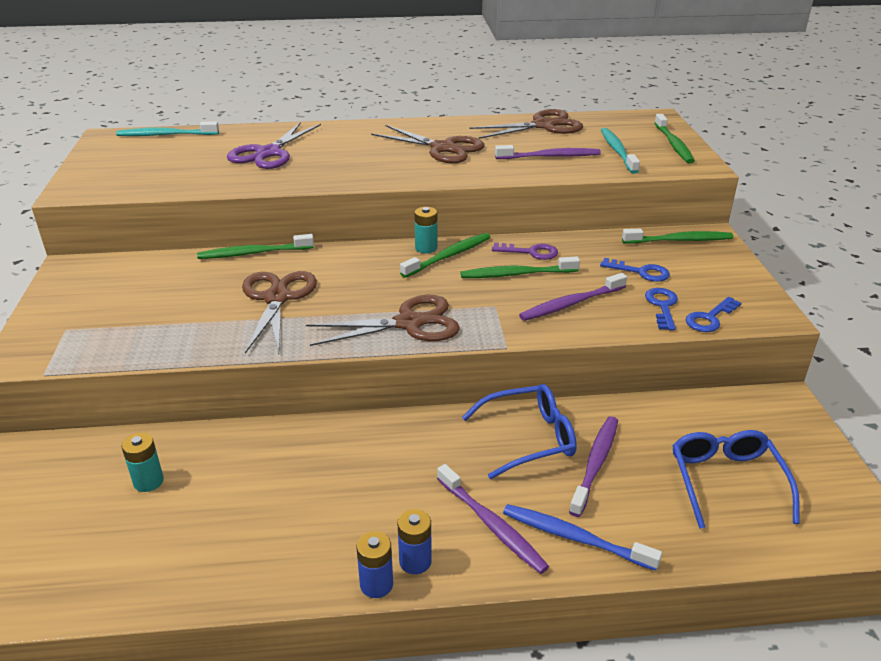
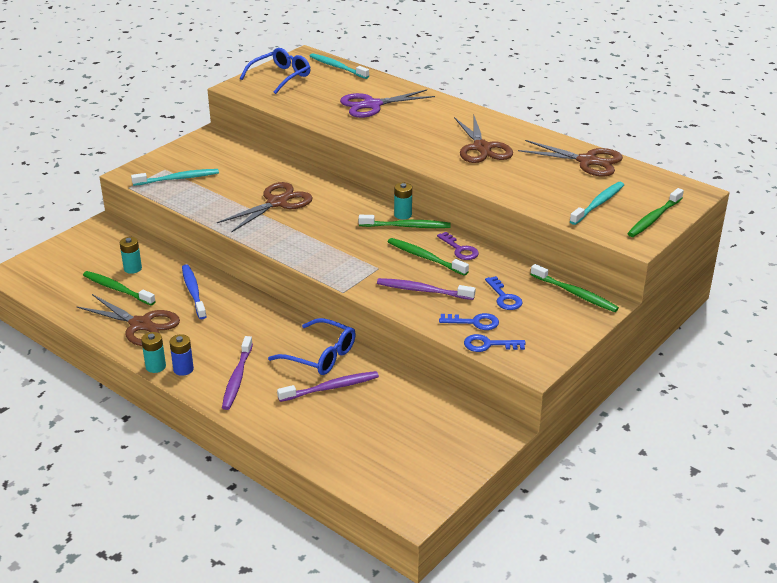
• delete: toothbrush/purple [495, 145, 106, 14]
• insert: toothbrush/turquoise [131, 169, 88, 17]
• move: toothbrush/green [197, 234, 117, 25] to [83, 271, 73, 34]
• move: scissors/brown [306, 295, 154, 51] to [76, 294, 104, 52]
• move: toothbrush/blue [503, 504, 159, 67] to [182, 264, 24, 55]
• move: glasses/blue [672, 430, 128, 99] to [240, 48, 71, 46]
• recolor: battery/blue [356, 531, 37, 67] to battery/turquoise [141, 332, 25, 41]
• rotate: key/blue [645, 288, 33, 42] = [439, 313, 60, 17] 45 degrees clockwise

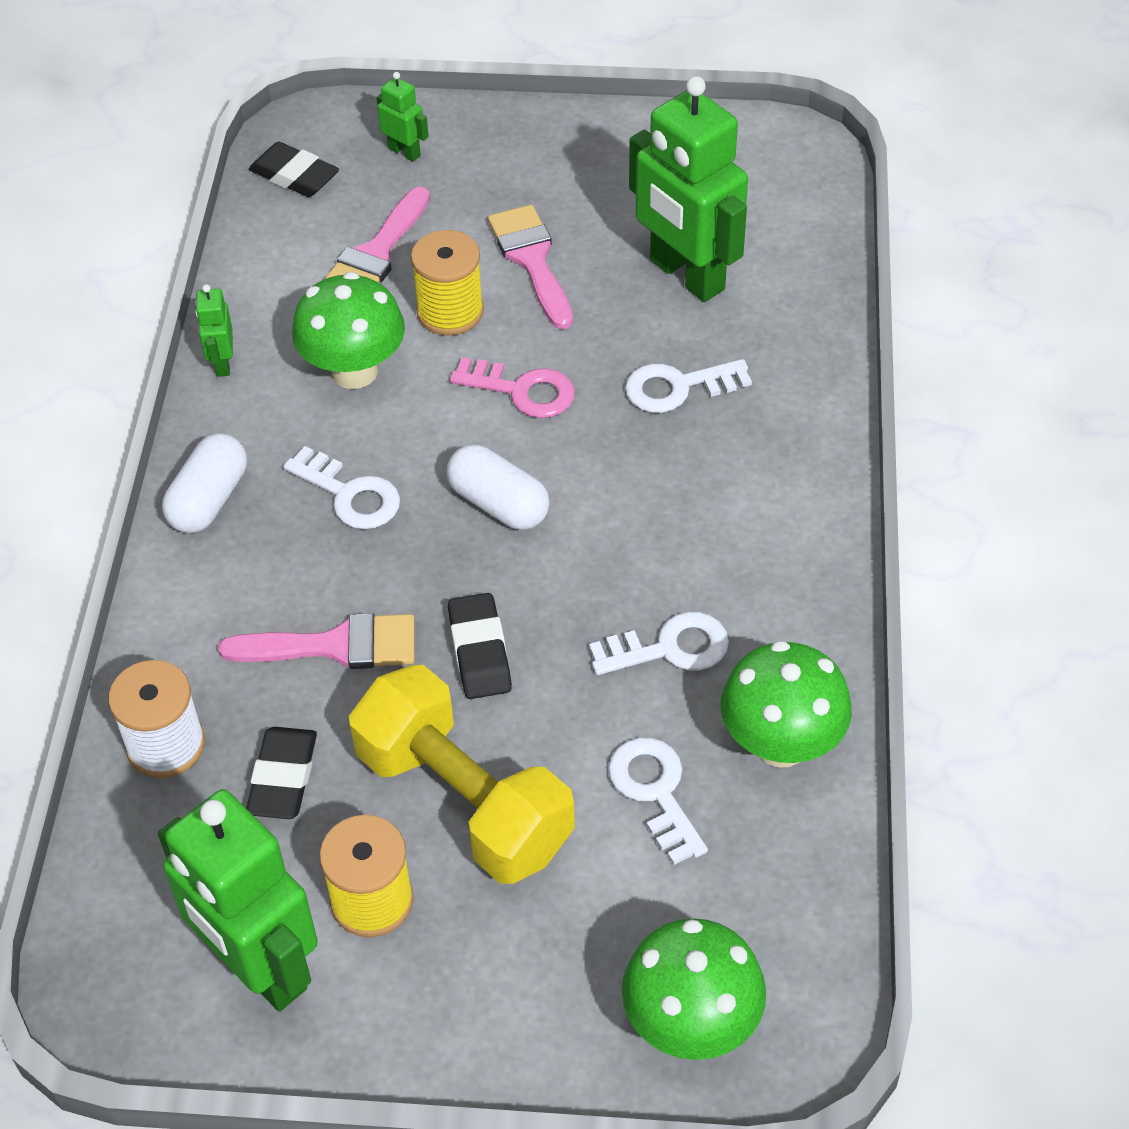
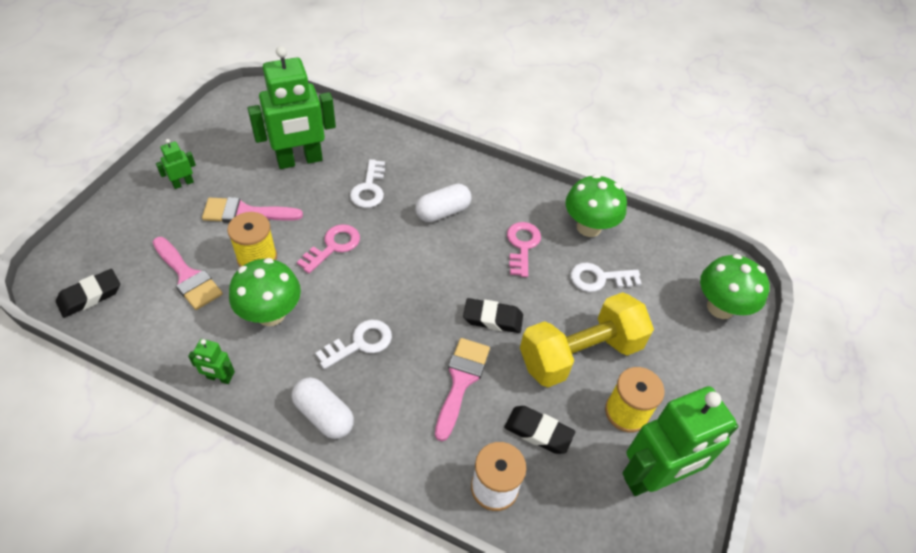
• move: robot/green [377, 72, 52, 90] to [156, 139, 40, 50]
• move: capsule/white [447, 445, 103, 85] to [415, 184, 56, 38]
• recolor: key/white [589, 612, 140, 63] to key/pink [507, 222, 34, 55]

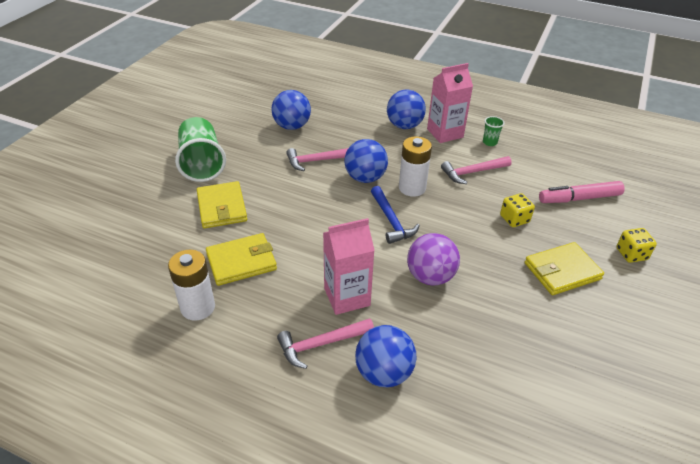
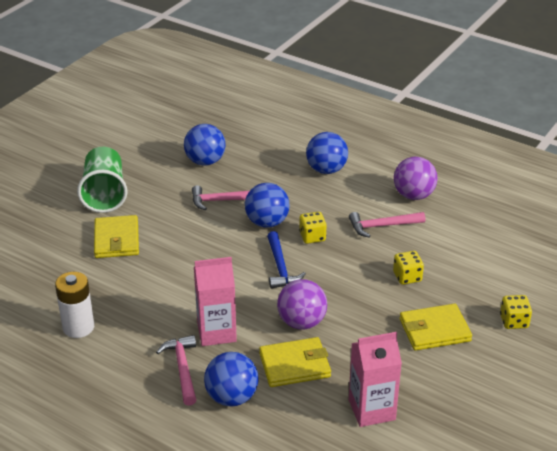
• delete: marker/pink [539, 181, 86, 22]
• move: wallet/yellow [206, 233, 71, 53] to [259, 337, 72, 50]
• move: carton/pink [427, 63, 46, 80] to [349, 332, 53, 95]
• replace: battery/white [399, 136, 33, 61] to dice/yellow [299, 212, 28, 32]
• replace: cup/green [483, 116, 22, 30] to ball/purple [394, 157, 43, 43]
• rotate: hammer/pink [277, 318, 97, 51] = [156, 335, 40, 71] 90 degrees clockwise

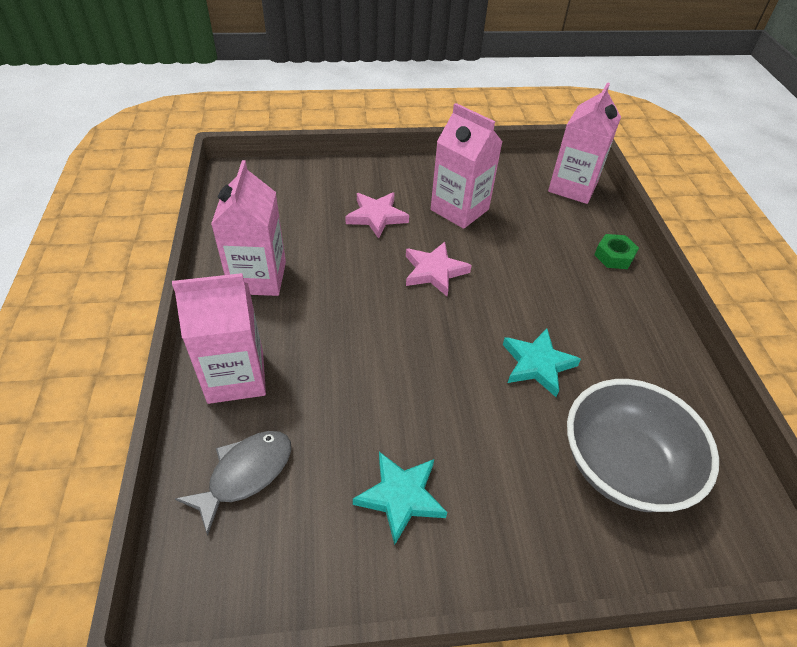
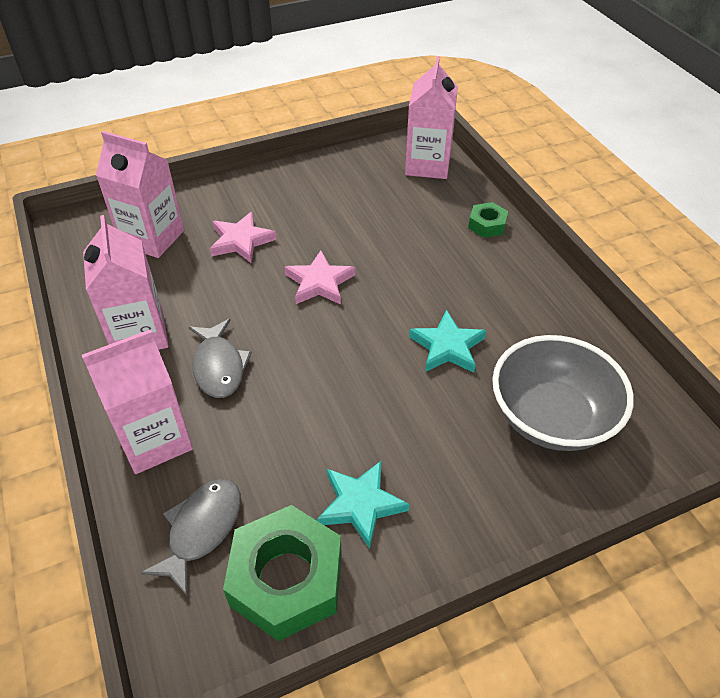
• insert: fish/grey [189, 319, 63, 79]
• insert: nut/green [223, 505, 119, 136]
• move: carton/pink [431, 103, 71, 126] to [96, 131, 88, 127]

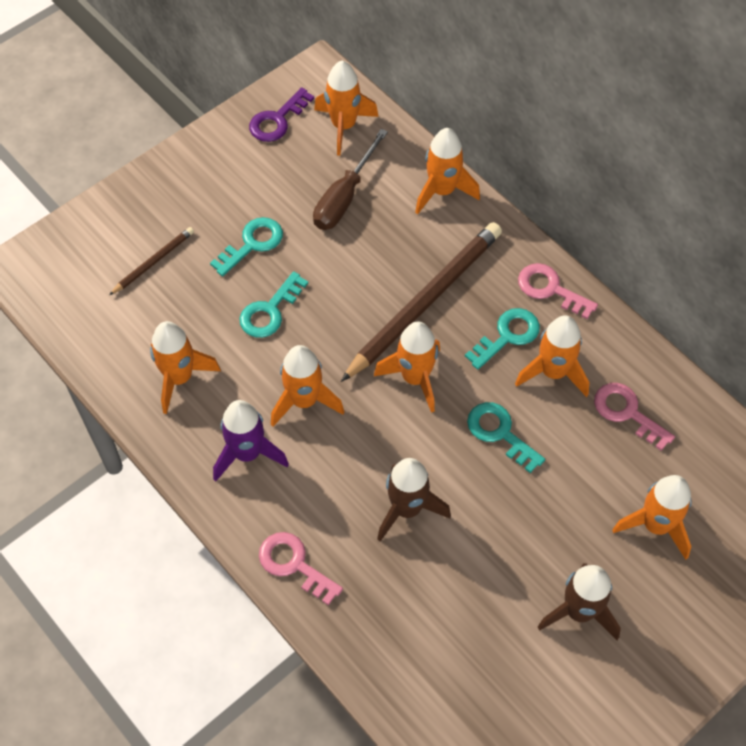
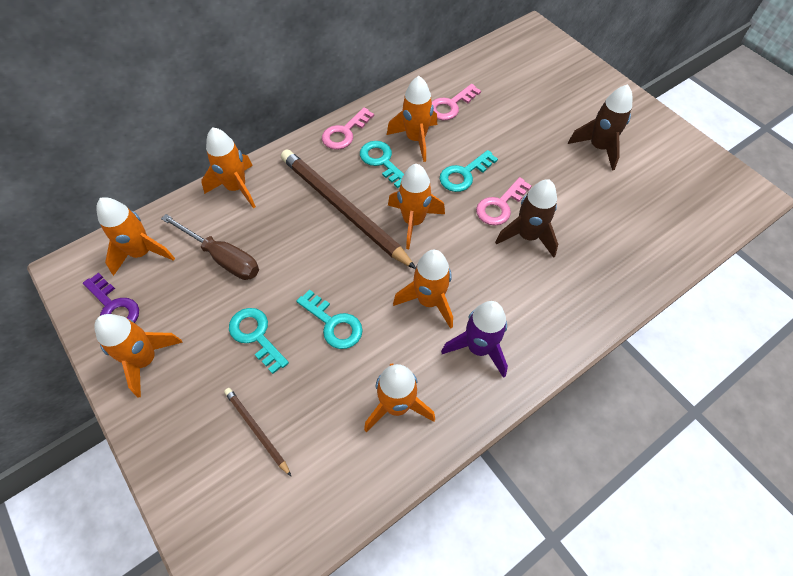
• move: key/pink [259, 532, 84, 73] to [476, 177, 56, 48]
• move: rocket/orange [612, 475, 80, 85] to [94, 314, 89, 83]

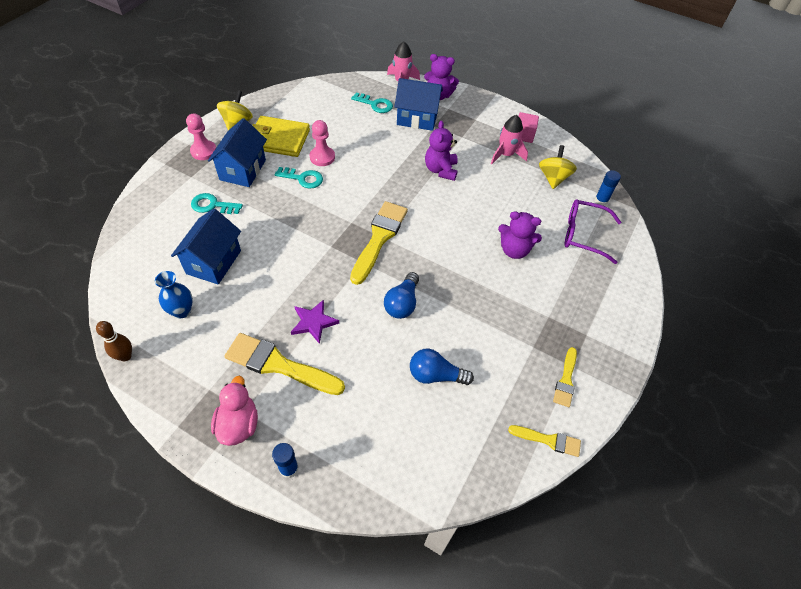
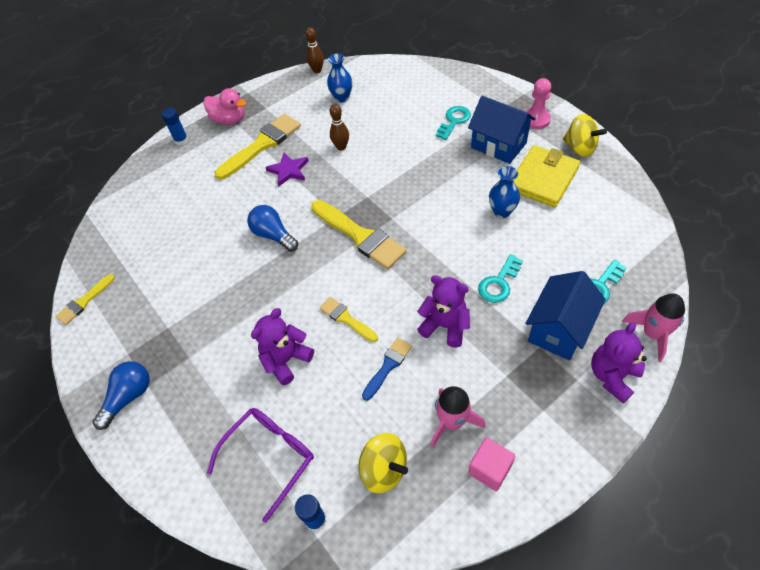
• delete: house/blue [171, 209, 70, 76]
• insert: bowling pin/brown [330, 104, 19, 47]
• insert: brush/blue [362, 338, 50, 63]
• move: key/turquoise [275, 167, 48, 22] to [478, 254, 45, 49]
• move: light bulb/blue [410, 348, 64, 37] to [93, 361, 57, 69]
• move: brush/yellow [553, 347, 24, 60] to [319, 297, 59, 45]
• replace: pawn/pink [310, 120, 25, 46] to vase/blue [489, 166, 31, 52]

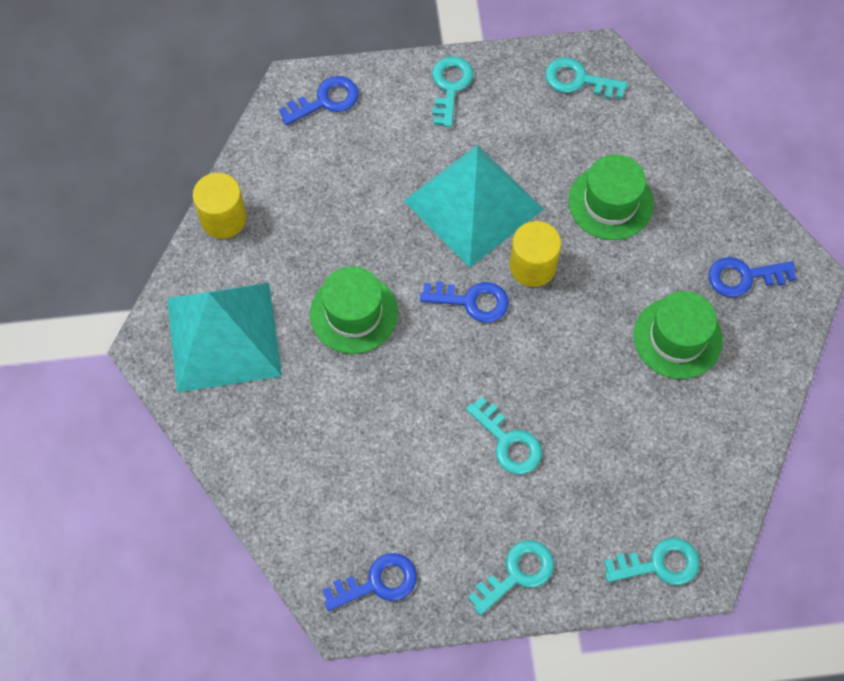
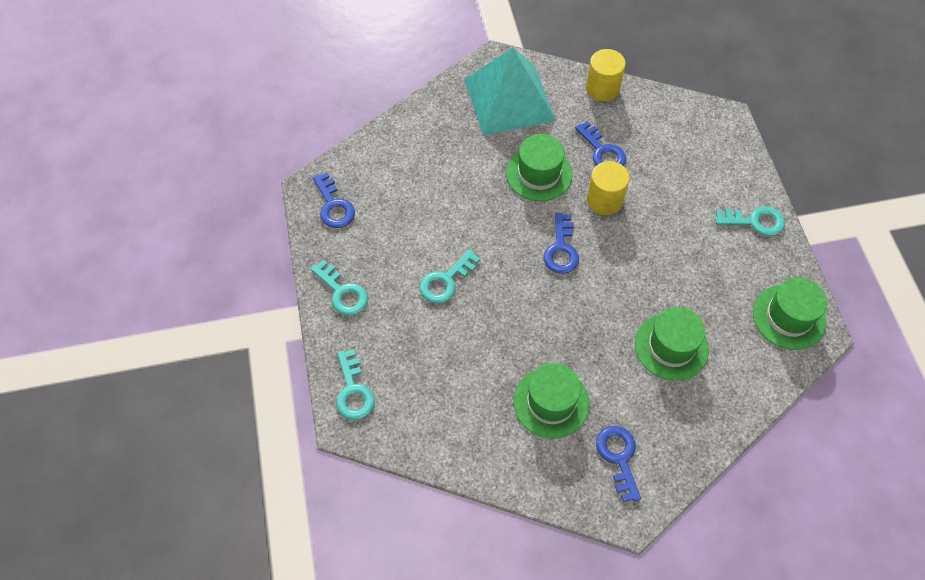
• delete: pyramid/turquoise [404, 145, 140, 123]
• move: key/blue [279, 76, 80, 49] to [575, 121, 51, 45]
• move: cylinder/yellow [510, 221, 51, 66] to [587, 161, 43, 54]
• replace: key/turquoise [545, 57, 83, 42] to hat/green [753, 277, 74, 73]

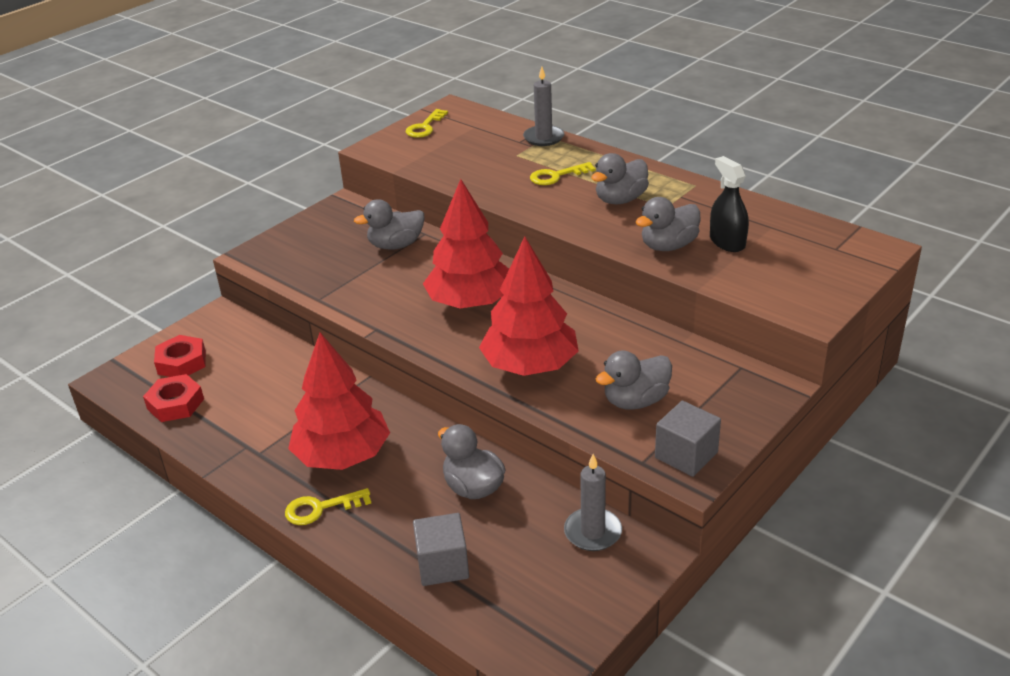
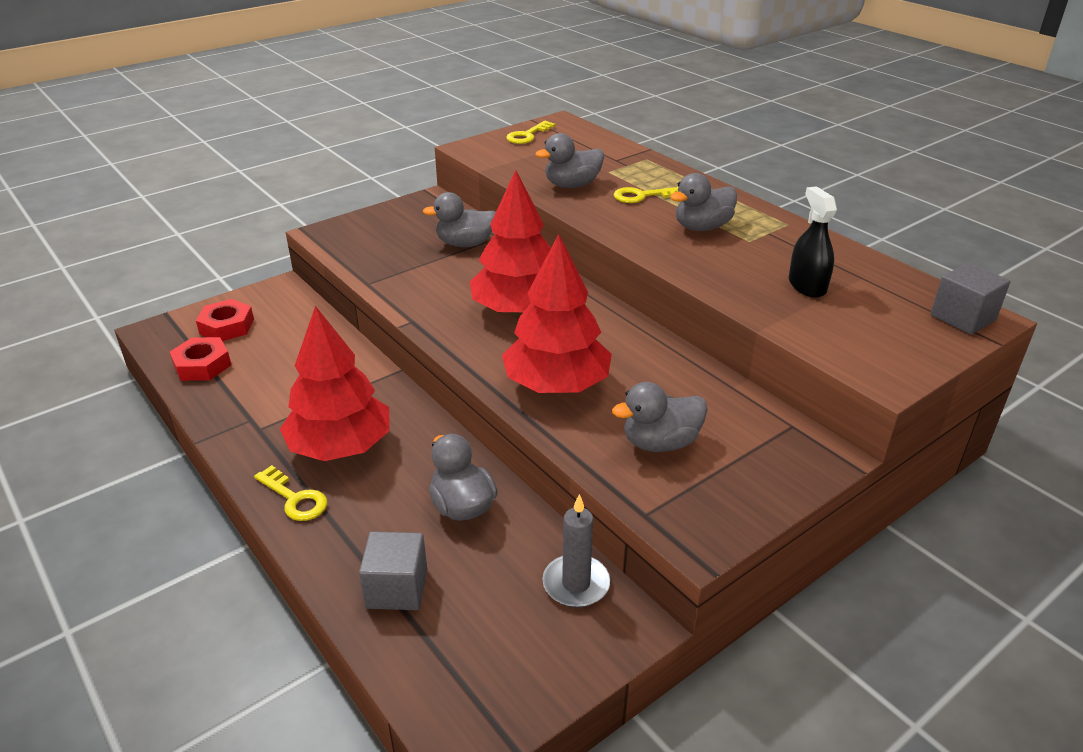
• delete: candle/grey [523, 67, 41, 79]
• move: duck/grey [635, 197, 65, 54] to [535, 133, 69, 55]
• move: cube/grey [655, 401, 66, 76] to [930, 263, 80, 72]
• rotate: key/yellow [285, 488, 86, 37] = [254, 465, 73, 56] 135 degrees counterclockwise

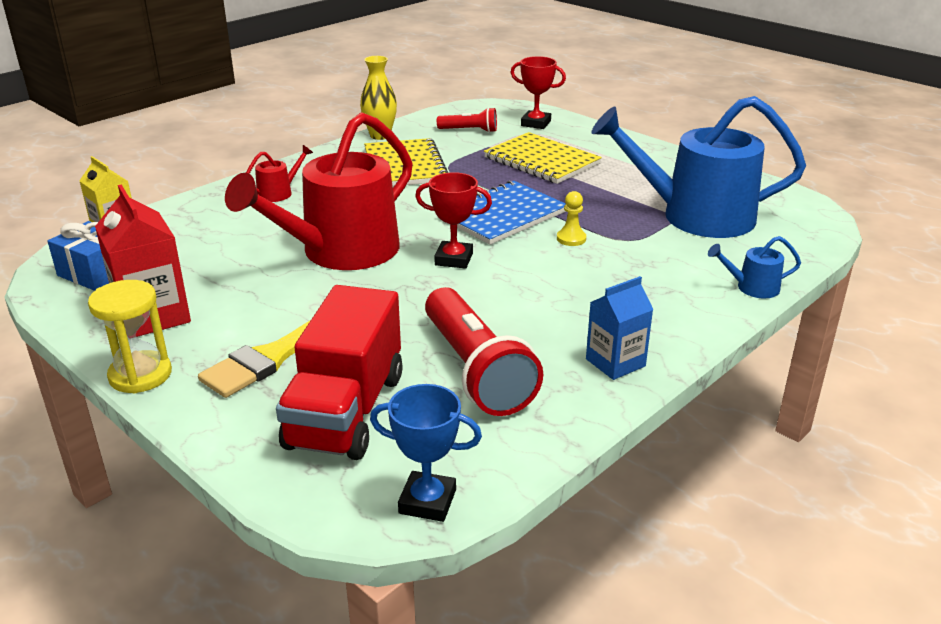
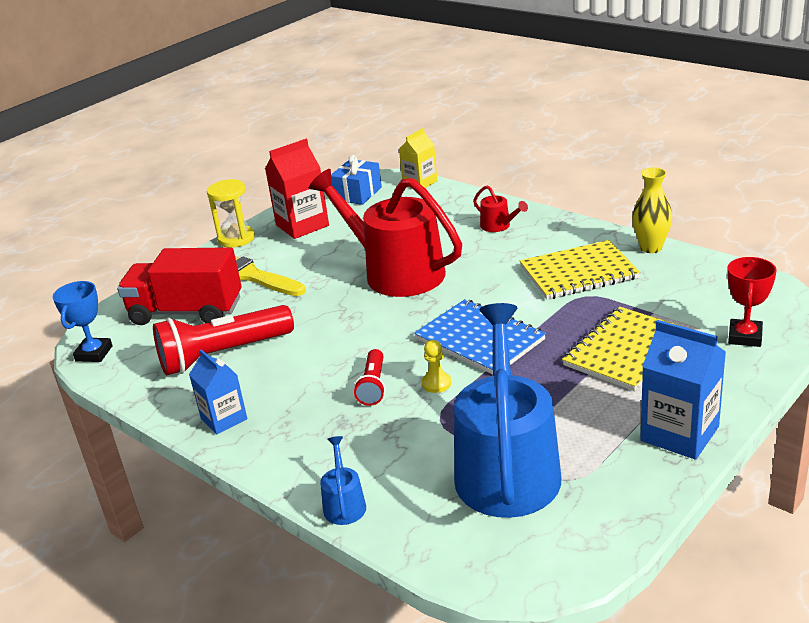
• delete: trophy/red [415, 172, 77, 97]
• insert: carton/blue [640, 320, 86, 140]
• move: flashlight/red [437, 107, 60, 26] to [354, 349, 31, 57]

